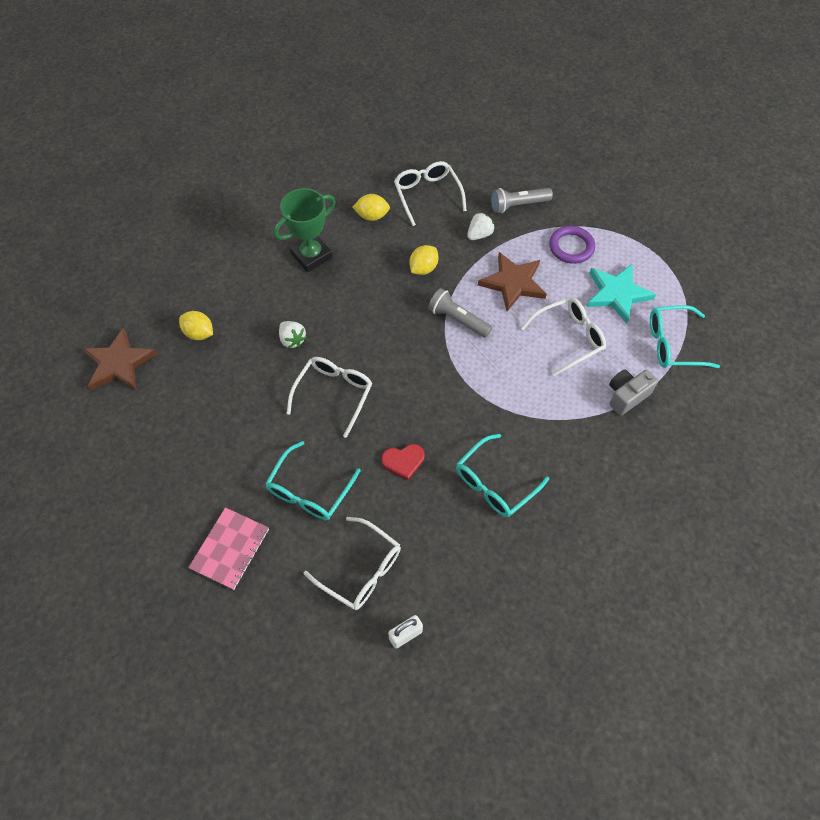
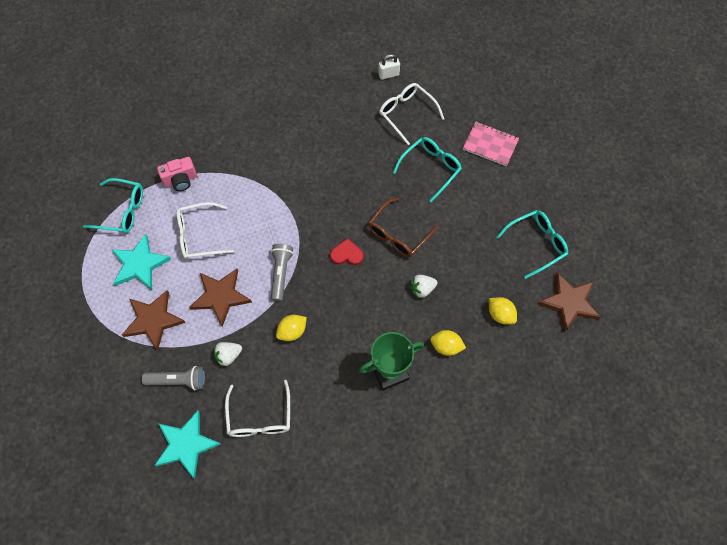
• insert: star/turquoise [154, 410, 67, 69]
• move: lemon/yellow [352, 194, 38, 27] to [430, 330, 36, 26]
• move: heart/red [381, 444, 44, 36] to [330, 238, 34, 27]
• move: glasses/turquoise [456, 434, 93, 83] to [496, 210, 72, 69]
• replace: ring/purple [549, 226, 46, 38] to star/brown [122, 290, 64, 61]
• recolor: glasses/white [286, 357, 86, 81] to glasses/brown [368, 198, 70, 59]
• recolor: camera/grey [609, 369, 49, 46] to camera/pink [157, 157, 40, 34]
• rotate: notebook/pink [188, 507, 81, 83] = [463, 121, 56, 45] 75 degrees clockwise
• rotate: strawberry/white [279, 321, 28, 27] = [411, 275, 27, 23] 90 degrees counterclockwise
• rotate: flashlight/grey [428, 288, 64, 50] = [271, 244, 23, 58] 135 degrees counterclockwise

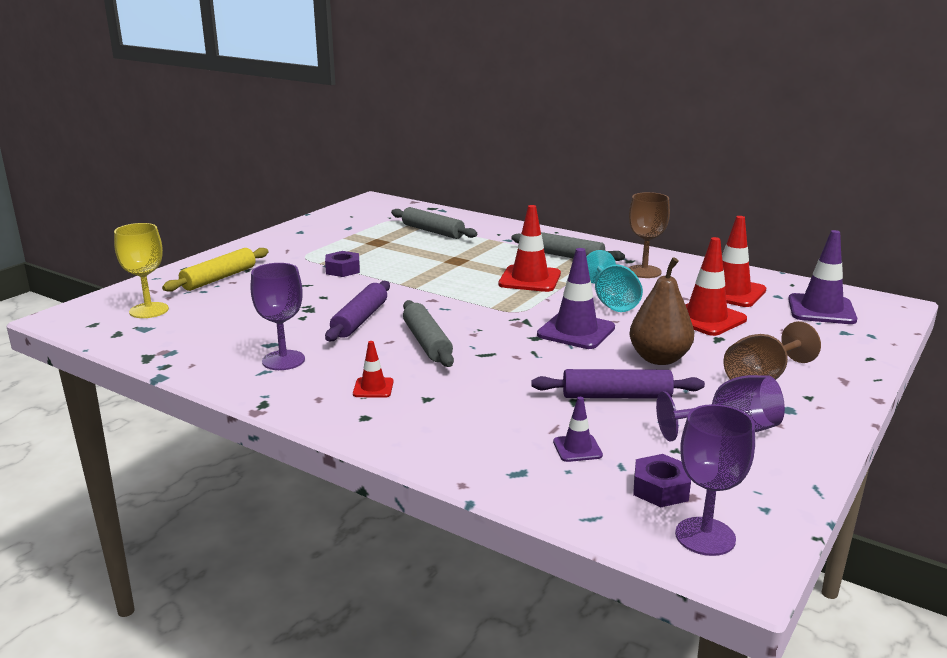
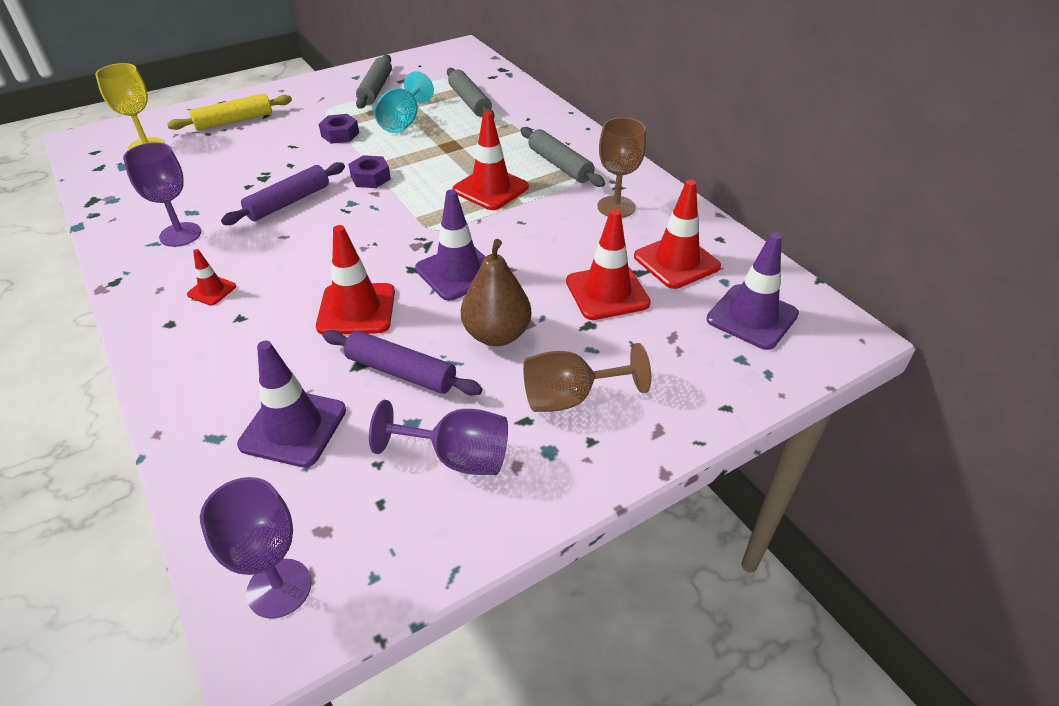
• insert: traffic cone/red [316, 225, 79, 109]
• move: rolling pin/grey [403, 300, 51, 67] to [356, 55, 36, 54]
• move: goblet/turquoise [586, 250, 57, 62] to [374, 71, 60, 62]
• move: nut/purple [633, 454, 58, 53] to [348, 155, 43, 33]
• resize: traffic cone/purple [553, 397, 50, 65] = [237, 341, 109, 126] x1.92

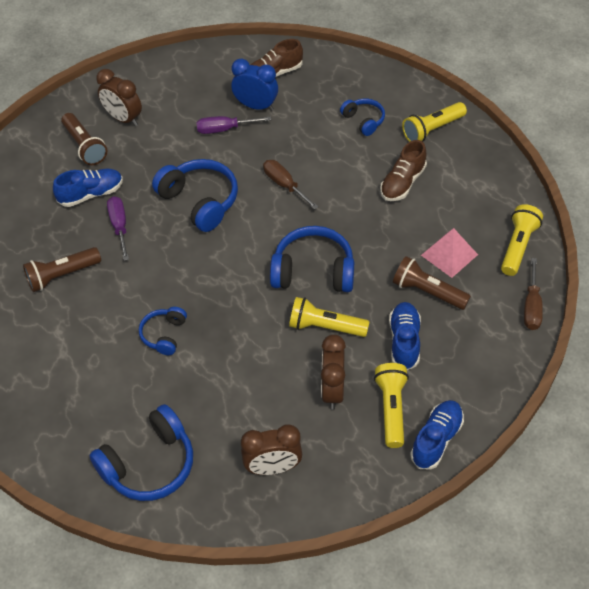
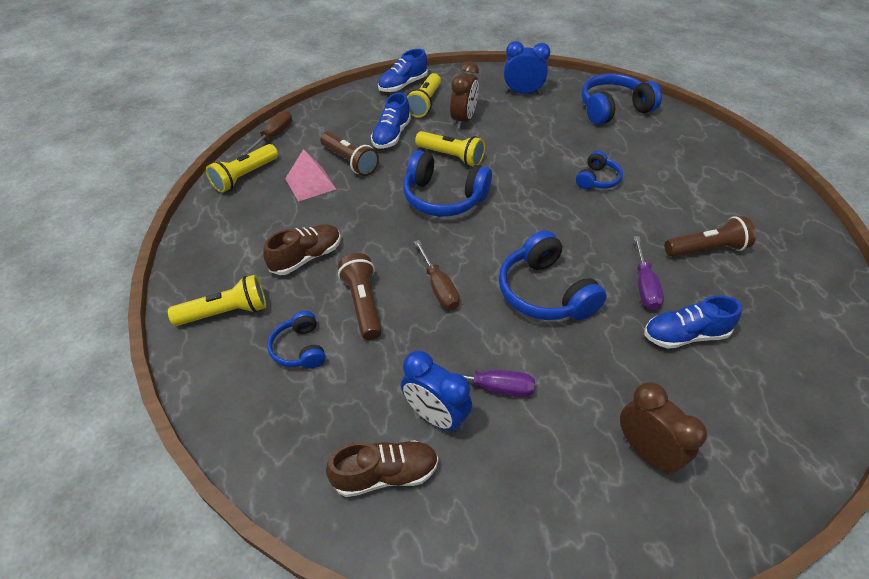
• move: flashlight/brown [61, 113, 46, 52] to [338, 253, 44, 87]
• recolor: clock/brown [241, 424, 61, 51] to clock/blue [504, 41, 47, 54]

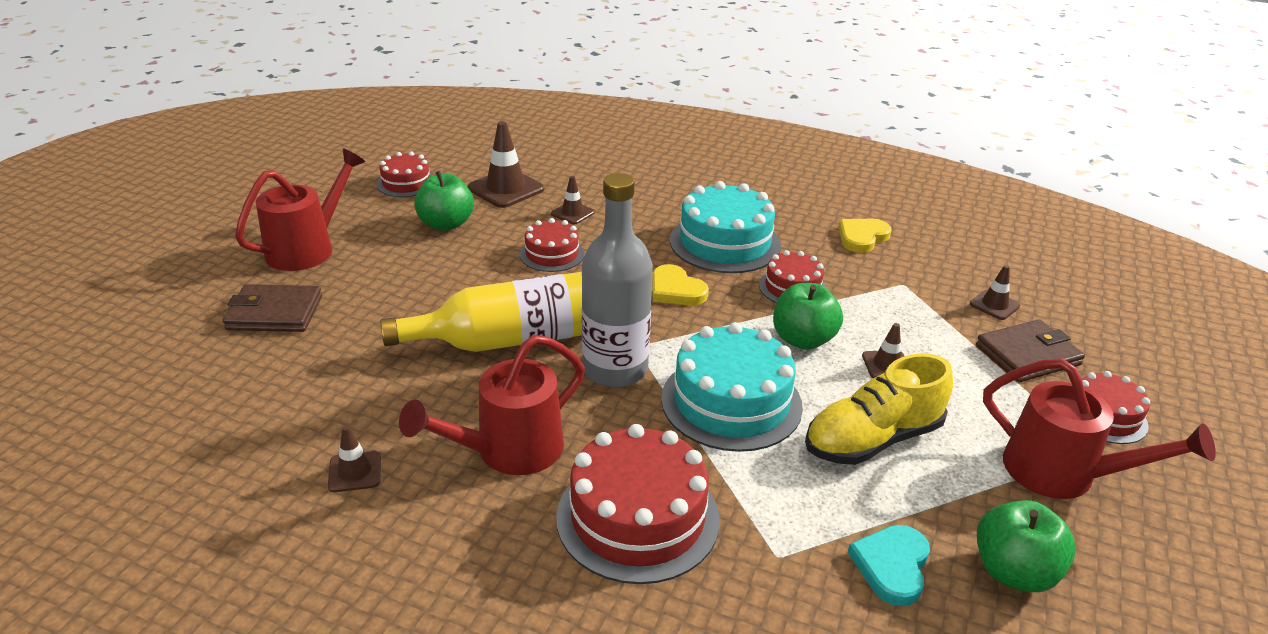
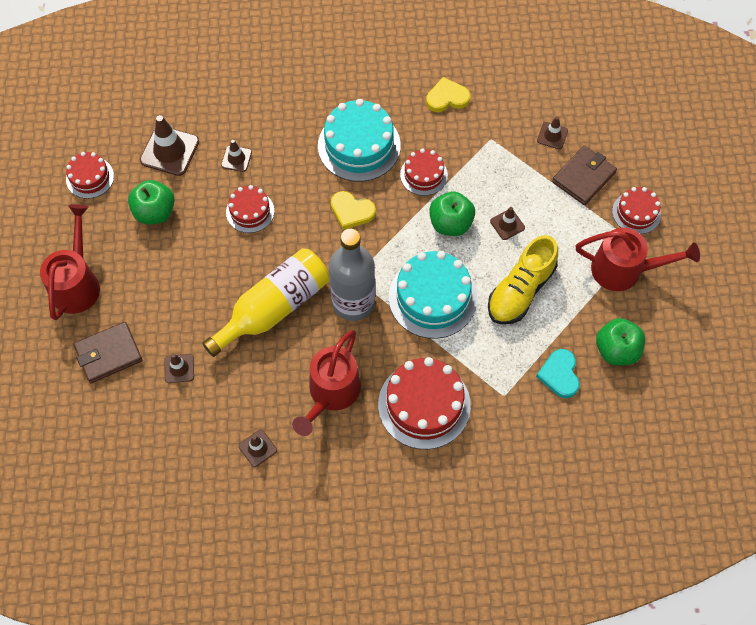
• insert: traffic cone/brown [164, 354, 30, 29]
• rotate: heart/yellow [839, 219, 52, 34] = [426, 77, 44, 35] 60 degrees clockwise

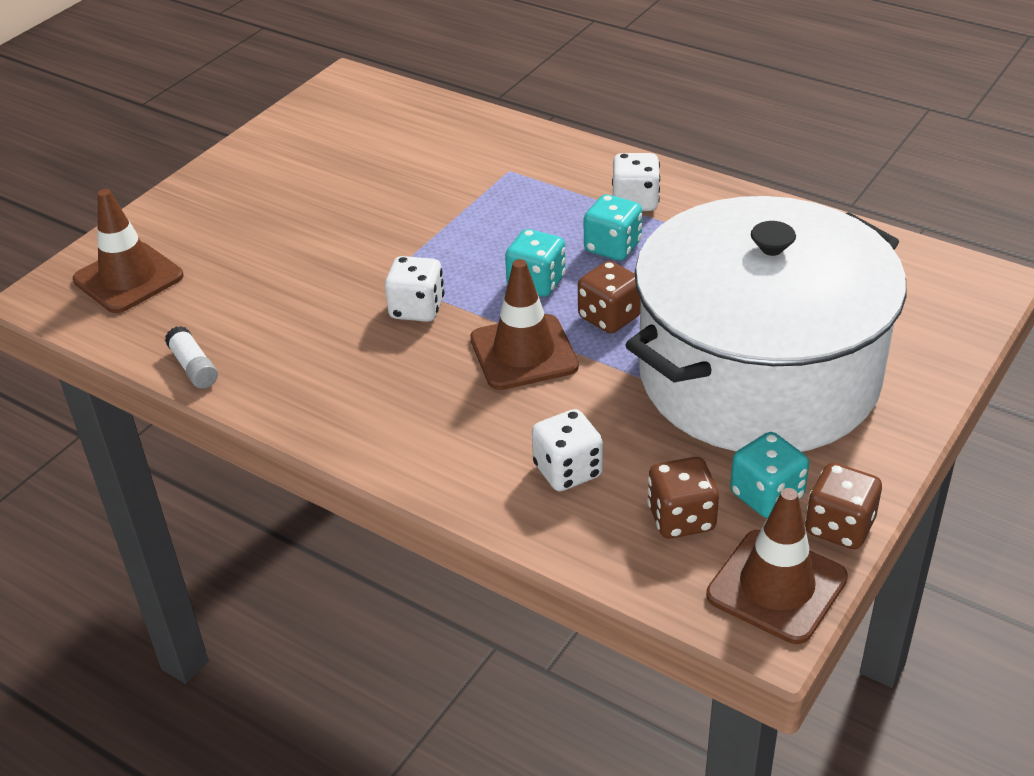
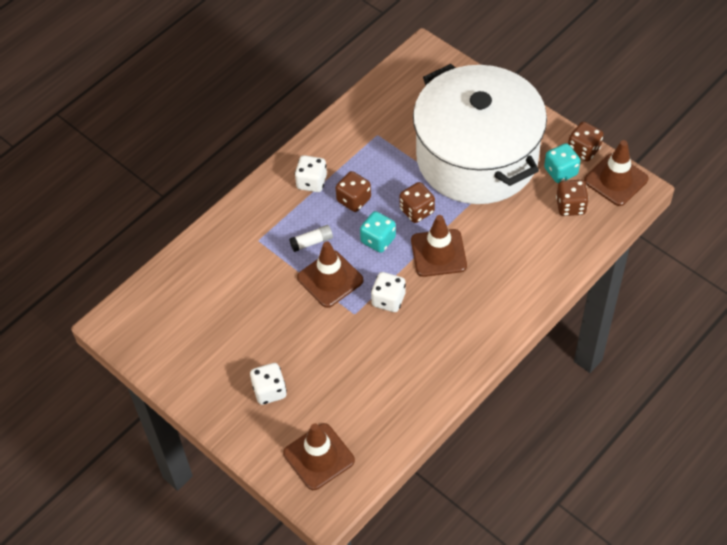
• insert: traffic cone/brown [297, 241, 66, 67]
• move: glue stick/white [165, 326, 53, 63] to [289, 225, 44, 27]
• move: dice/white [532, 409, 71, 82] to [250, 363, 37, 42]
• recolor: dice/turquoise [584, 194, 58, 67] to dice/brown [336, 171, 35, 41]

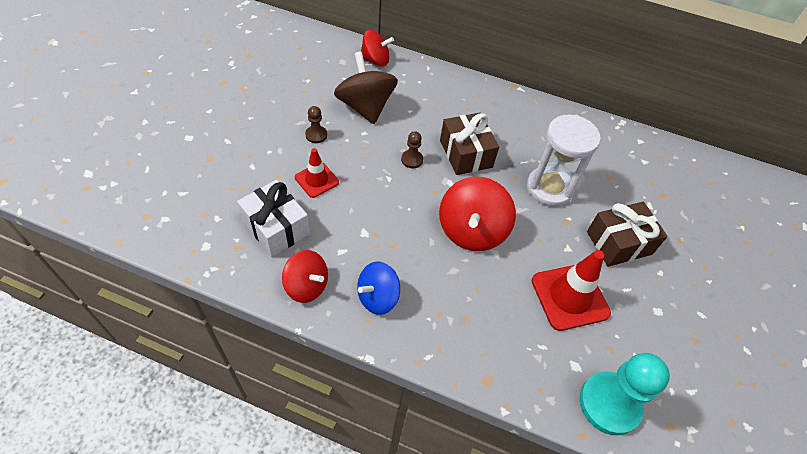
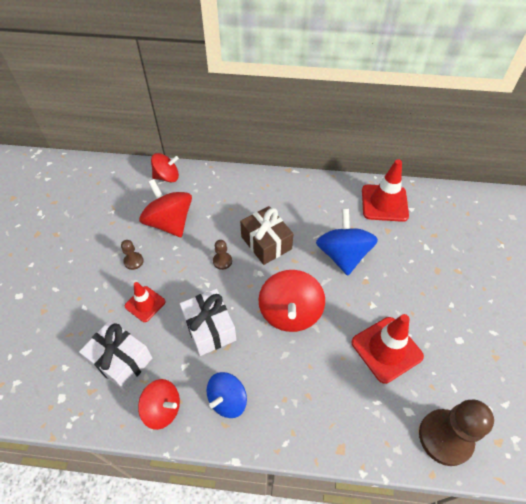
• delete: gift/brown [587, 202, 81, 65]
• insert: gift/white [180, 289, 56, 67]
• insert: traffic cone/red [362, 159, 47, 63]
• replace: hourglass/white [527, 115, 74, 92] to spinning top/blue [316, 209, 62, 67]
• recolor: spinning top/brown [334, 51, 64, 73] to spinning top/red [139, 179, 53, 58]
• recolor: pawn/turquoise [580, 353, 90, 82] to pawn/brown [419, 400, 75, 66]

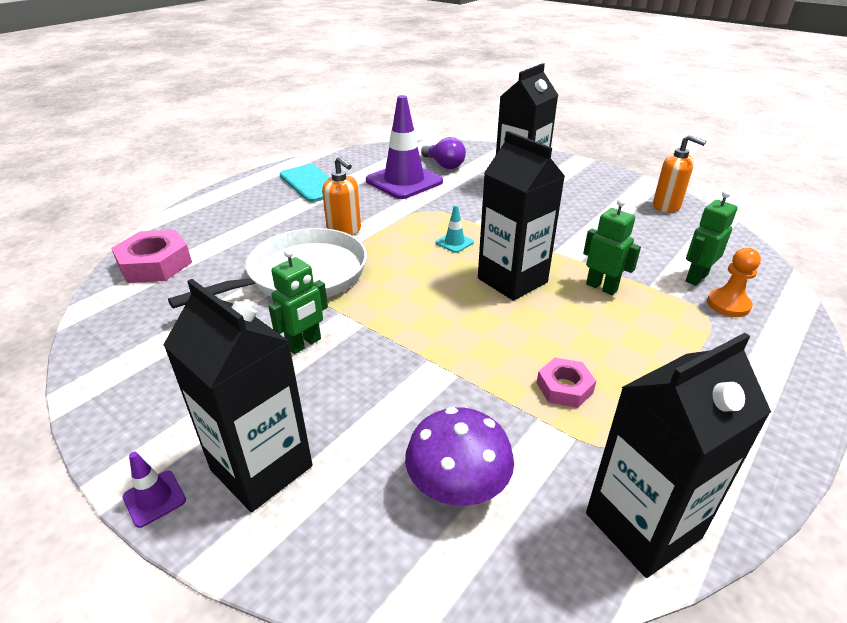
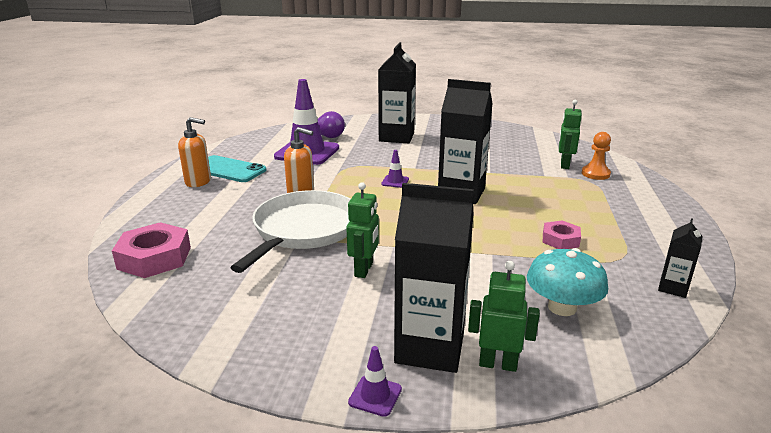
• move: robot/green [583, 199, 58, 96] to [468, 261, 72, 111]
• move: soap dispenser/orange [653, 135, 53, 78] to [178, 117, 33, 70]
• recolor: mushroom/purple [405, 407, 109, 99] to mushroom/turquoise [527, 248, 81, 68]
• recolor: traffic cone/turquoise [436, 205, 38, 48] to traffic cone/purple [381, 150, 28, 38]
• resize: carton/black [586, 333, 185, 245] = [658, 218, 45, 80] x0.48

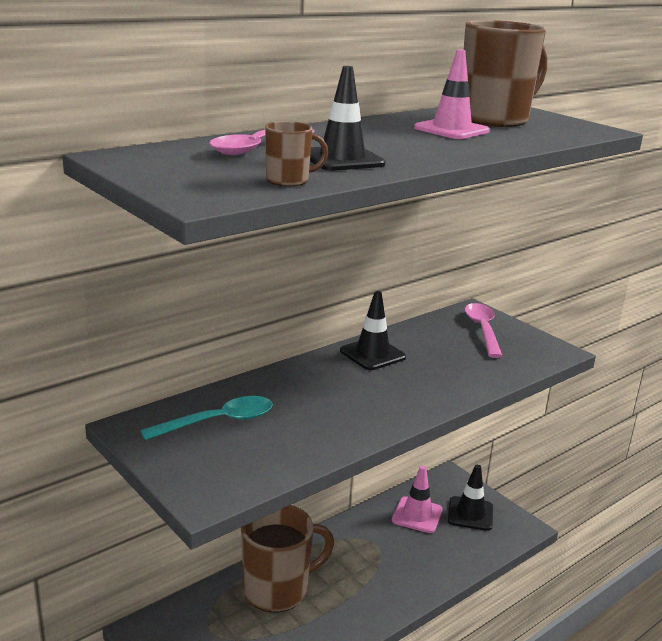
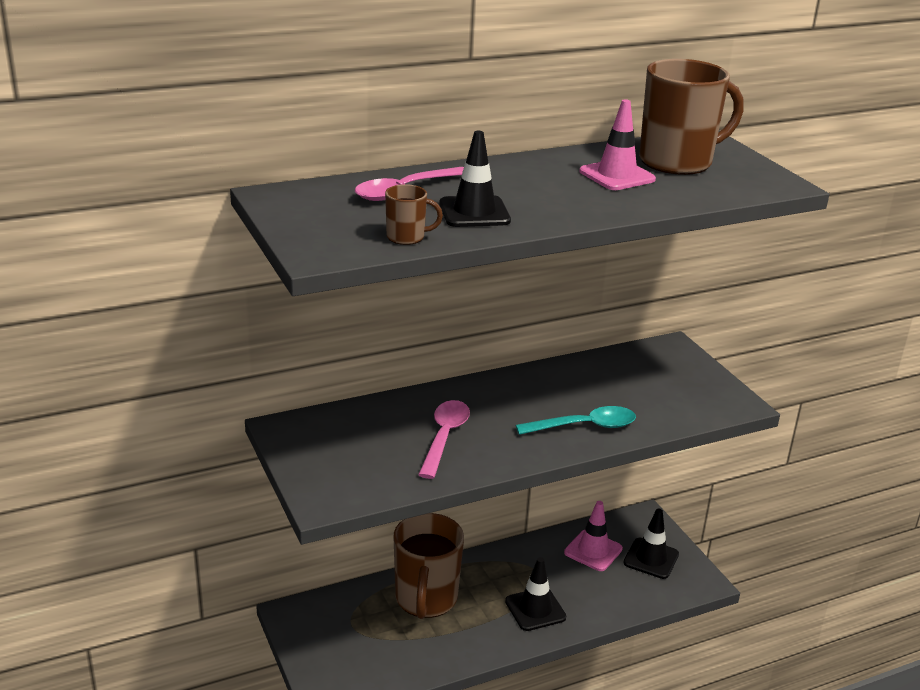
• move: spoon/turquoise [141, 396, 132, 44] to [515, 406, 121, 29]
• move: traffic cone/black [340, 291, 66, 79] to [505, 557, 61, 74]
• move: spoon/pink [465, 303, 37, 55] to [418, 400, 52, 79]
• rotate: mug/brown [241, 505, 93, 108] = [394, 513, 70, 106] 105 degrees clockwise

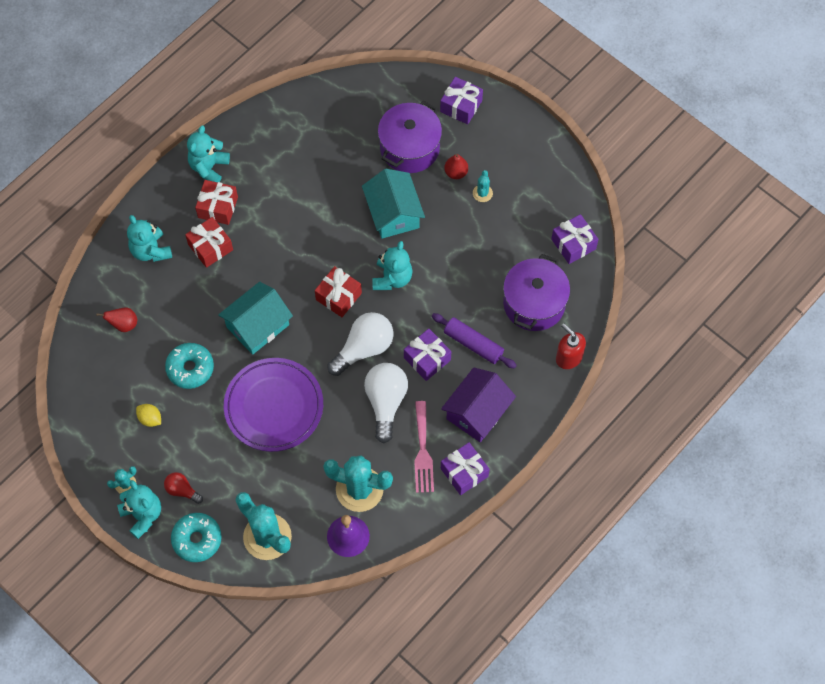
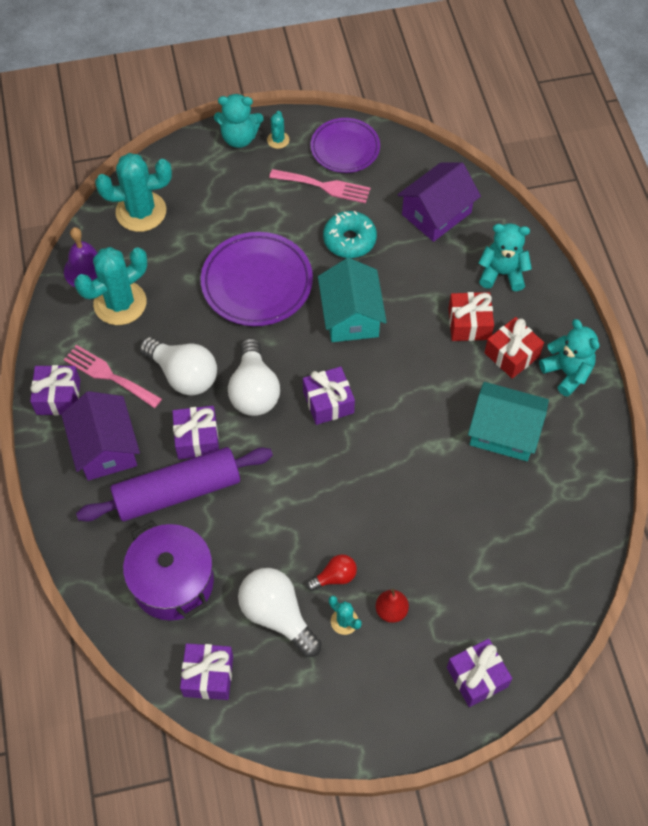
• delete: donut/turquoise [171, 513, 51, 49]
• delete: teddy bear/turquoise [372, 241, 41, 49]
• delete: pot/purple [378, 101, 64, 72]
• delete: soap dispenser/red [556, 324, 30, 45]
• insert: light bulb/white [238, 568, 84, 89]
• insert: plate/purple [310, 118, 70, 55]
• move: light bulb/red [164, 472, 39, 32] to [306, 554, 51, 37]
• move: house/turquoise [362, 169, 63, 70] to [468, 382, 81, 79]
• replace: pear/red [96, 307, 41, 25] to house/purple [397, 162, 84, 80]
• replace: lemon/yellow [136, 404, 25, 23] to fork/pink [269, 169, 102, 34]
• recolor: gift/red [315, 266, 47, 51] to gift/purple [303, 366, 52, 59]
• resize: rolling pin/purple [432, 313, 85, 56] = [76, 447, 197, 75] x1.61

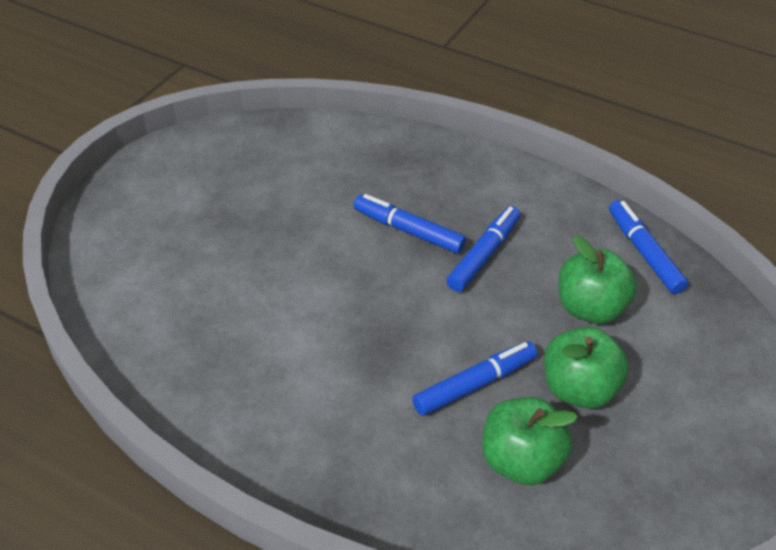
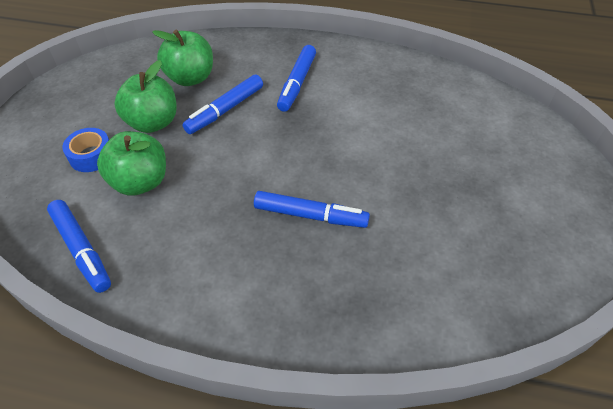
• insert: tape/blue [62, 128, 47, 44]
• move: marker/blue [446, 206, 74, 86] to [277, 45, 39, 67]

